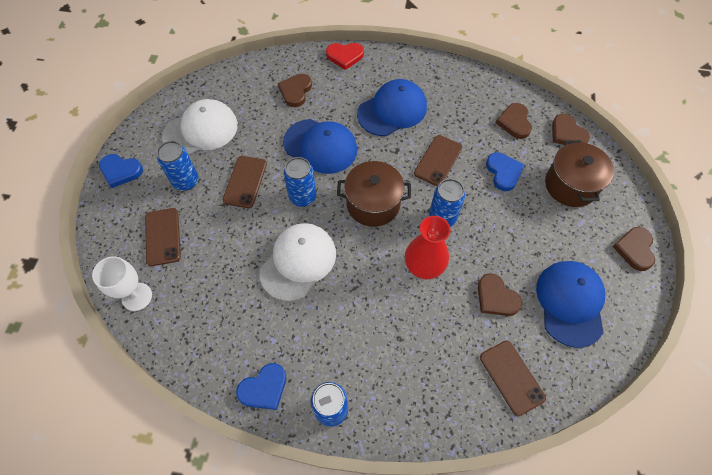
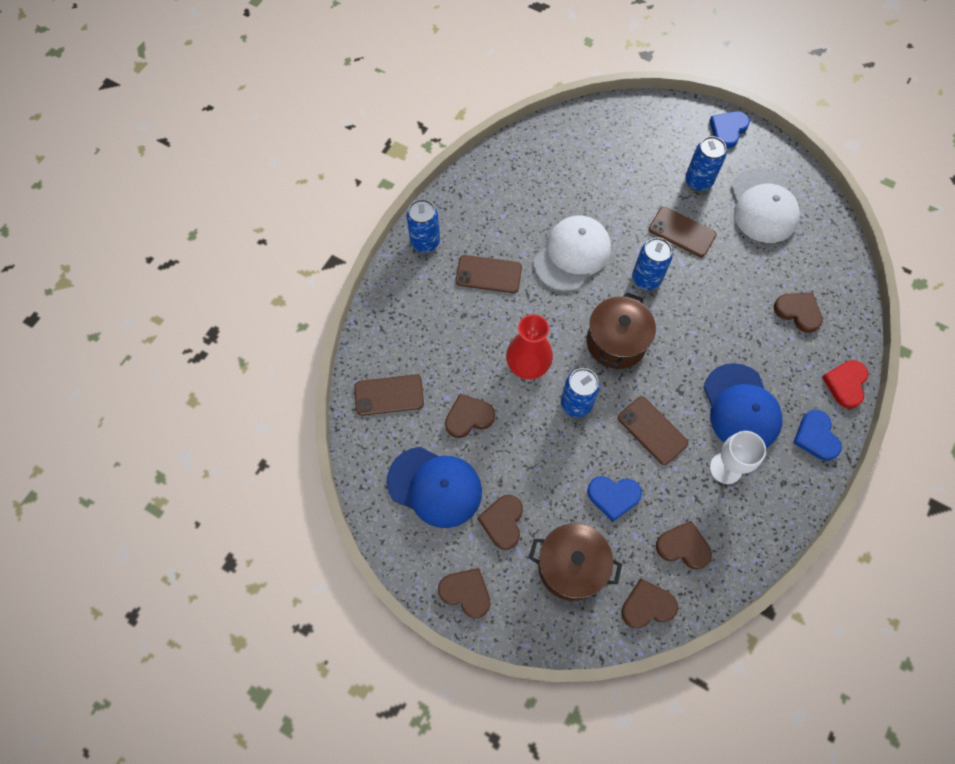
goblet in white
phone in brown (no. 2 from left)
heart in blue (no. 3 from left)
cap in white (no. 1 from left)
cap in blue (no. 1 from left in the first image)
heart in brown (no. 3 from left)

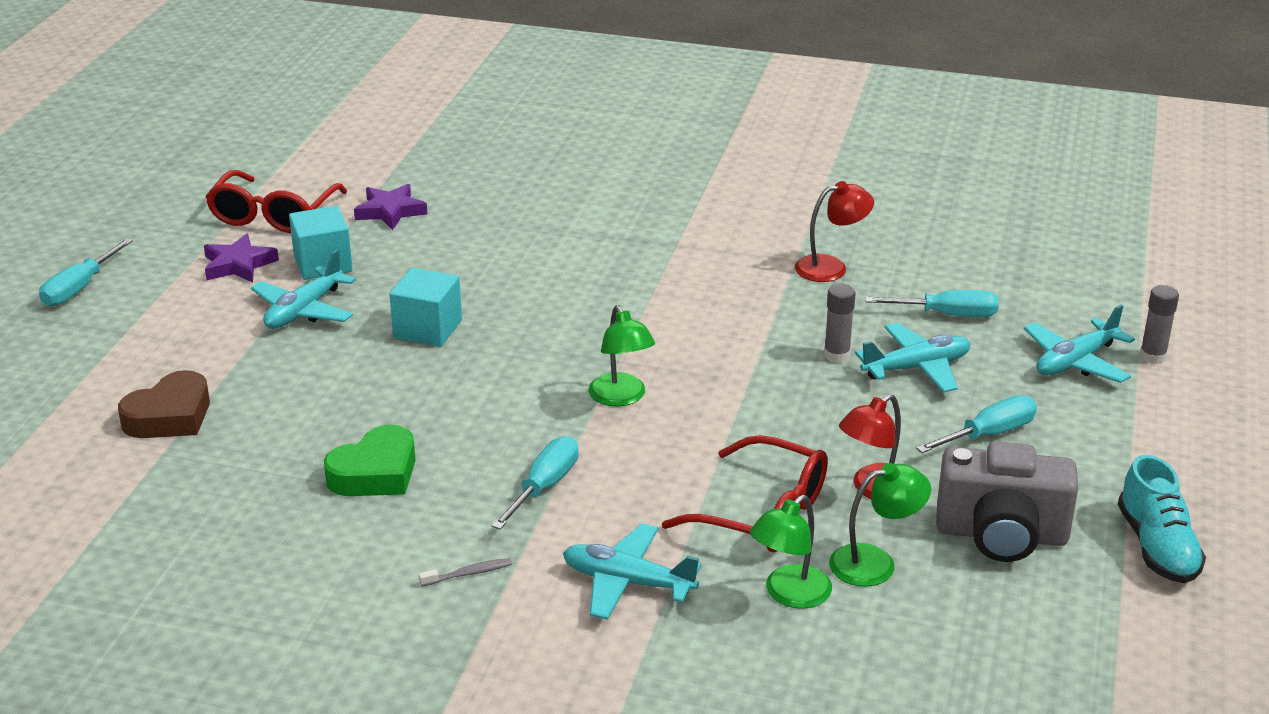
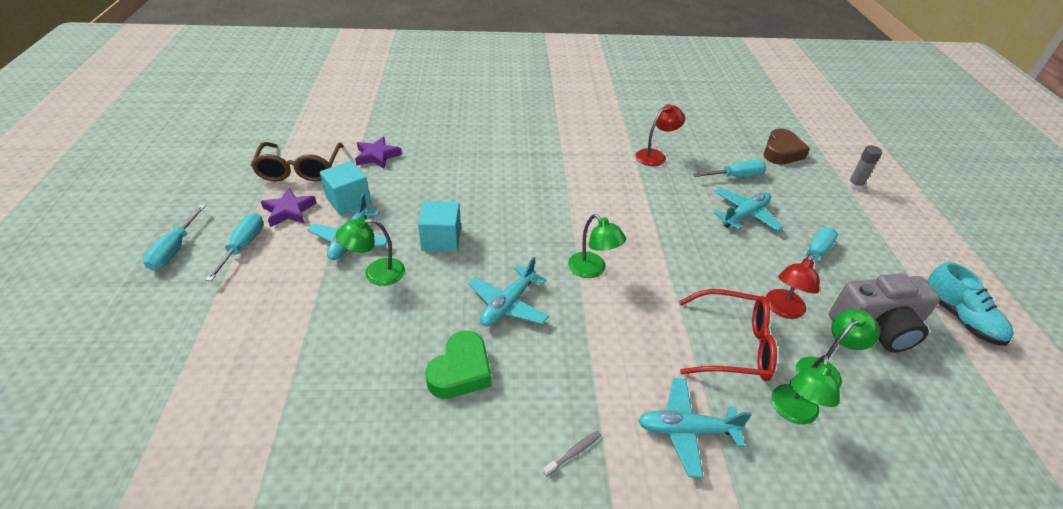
heart in brown
glasses in brown
screwdriver in turquoise (no. 2 from left)
glue stick in grey (no. 1 from left in the first image)
plane in turquoise (no. 2 from left)
lamp in green (no. 1 from left)

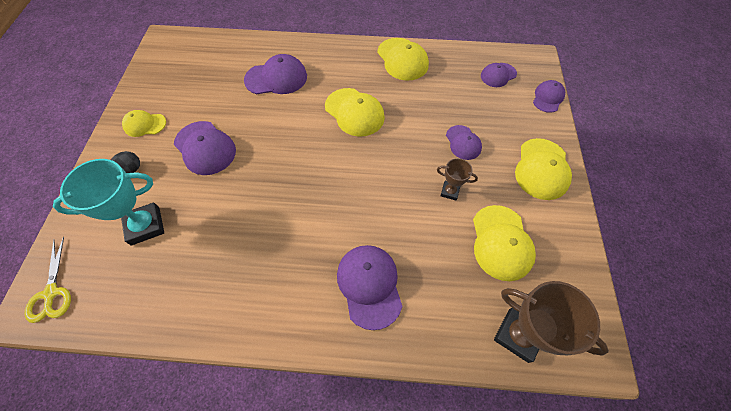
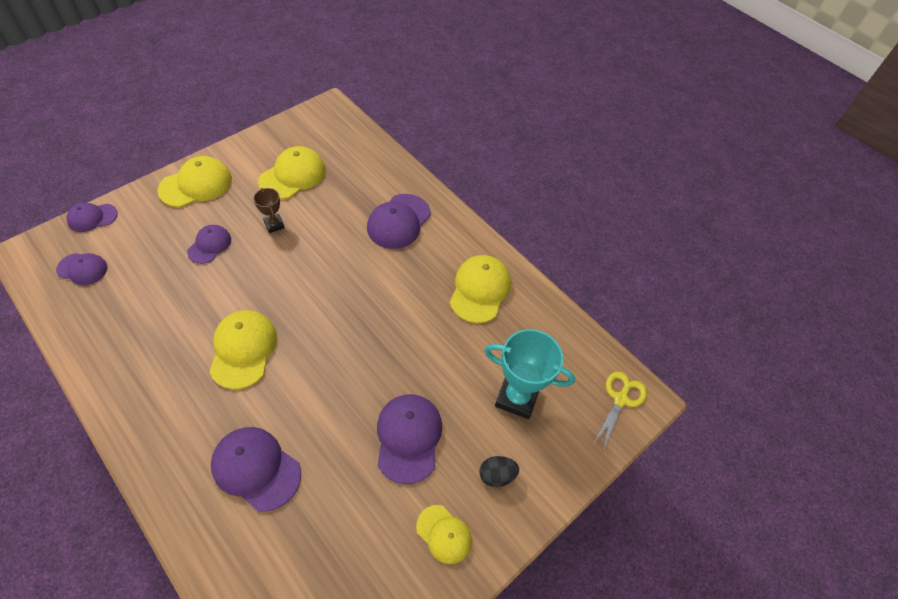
cap in yellow (no. 5 from left)
trophy in brown (no. 2 from left in the first image)

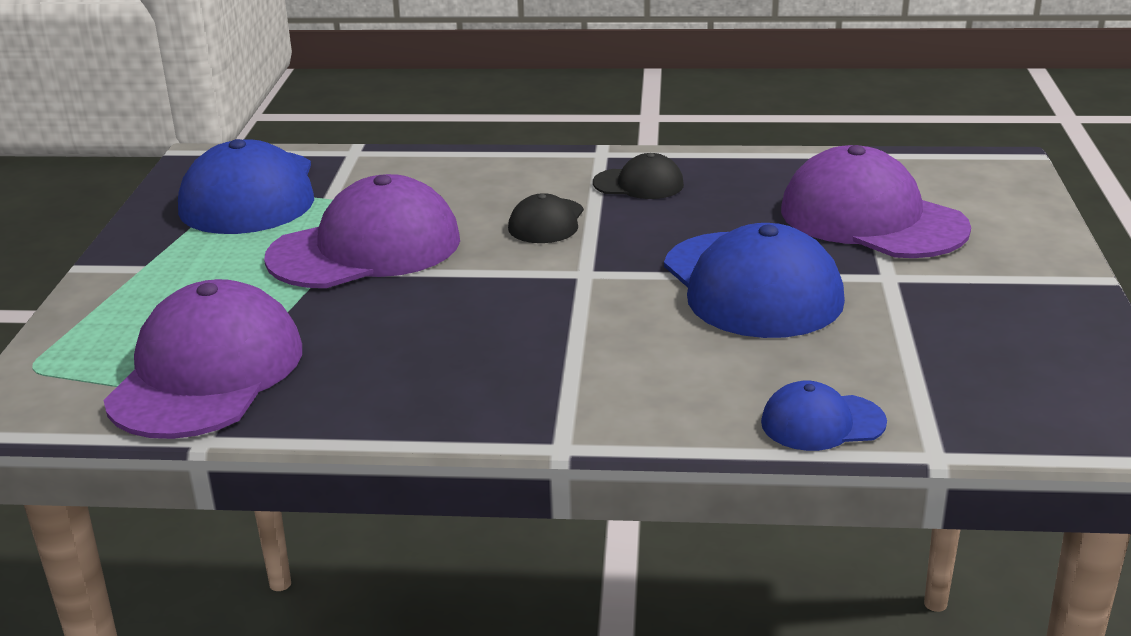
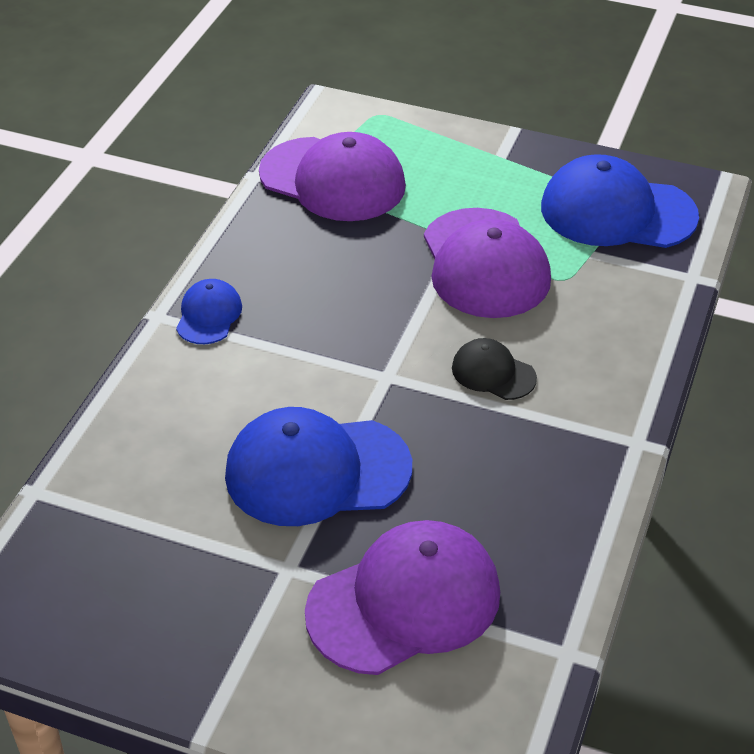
cap in black (no. 2 from left in the first image)
cap in blue (no. 1 from left)

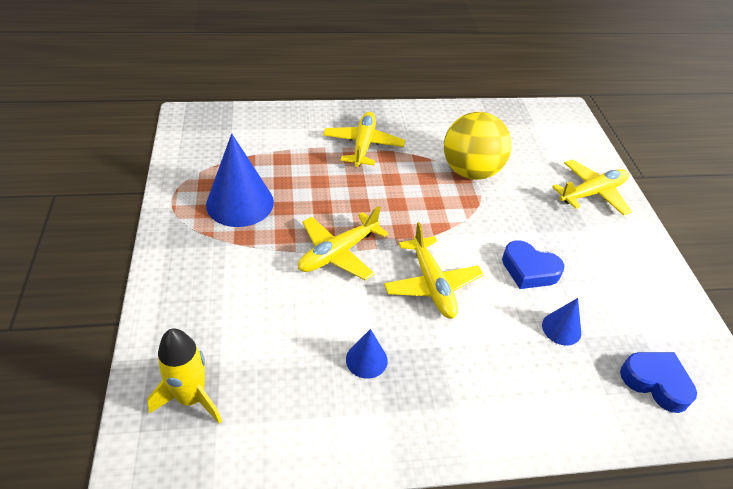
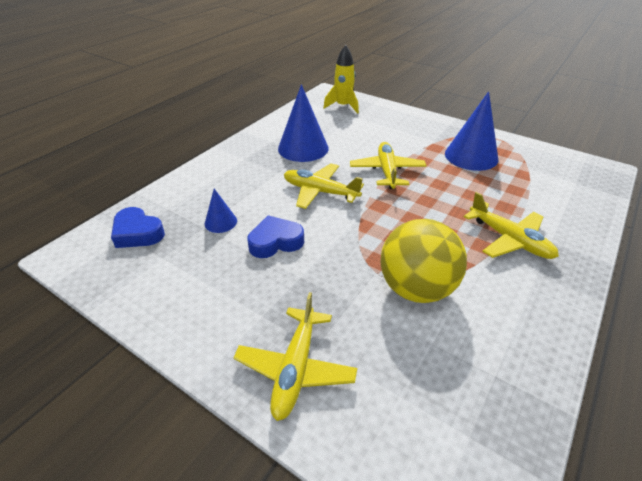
cone in blue (no. 2 from left)
heart in blue (no. 1 from left)

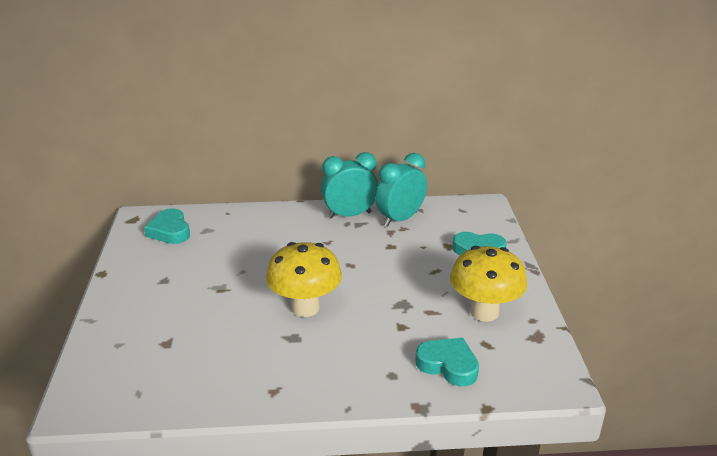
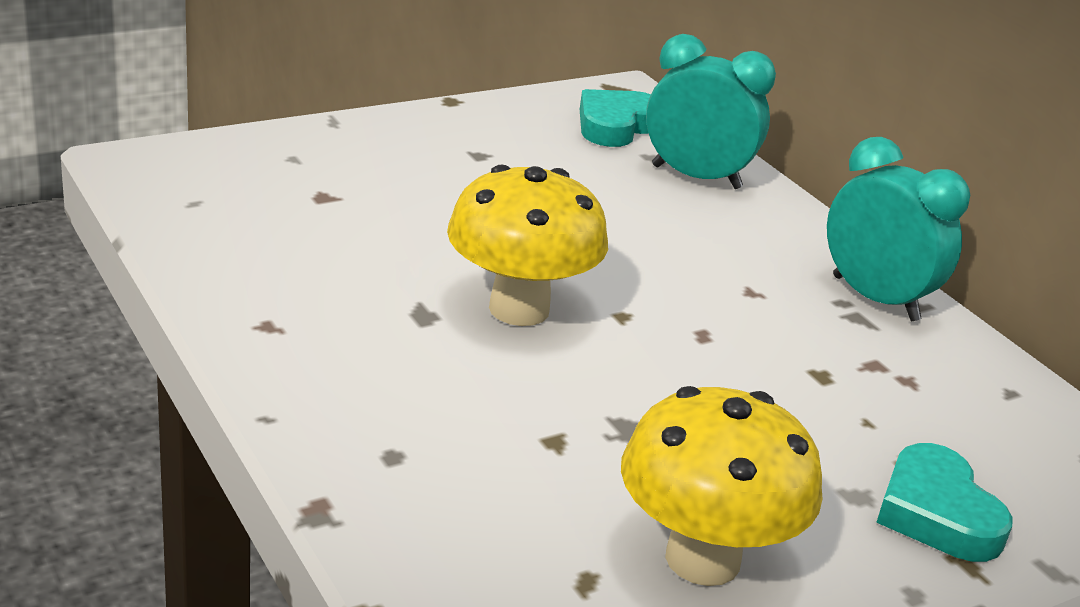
clock in turquoise (no. 1 from left)
heart in turquoise (no. 2 from left in the first image)

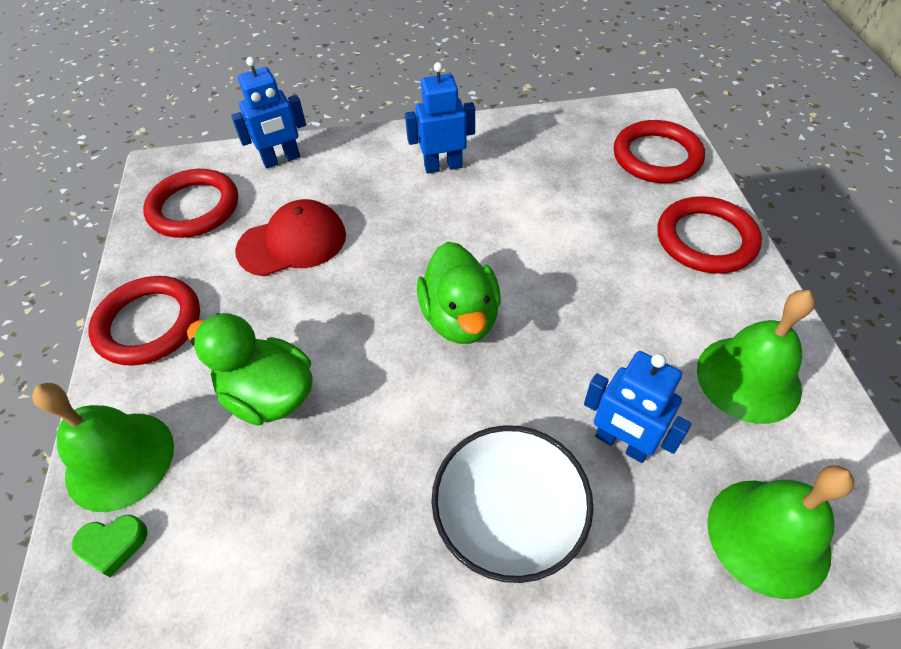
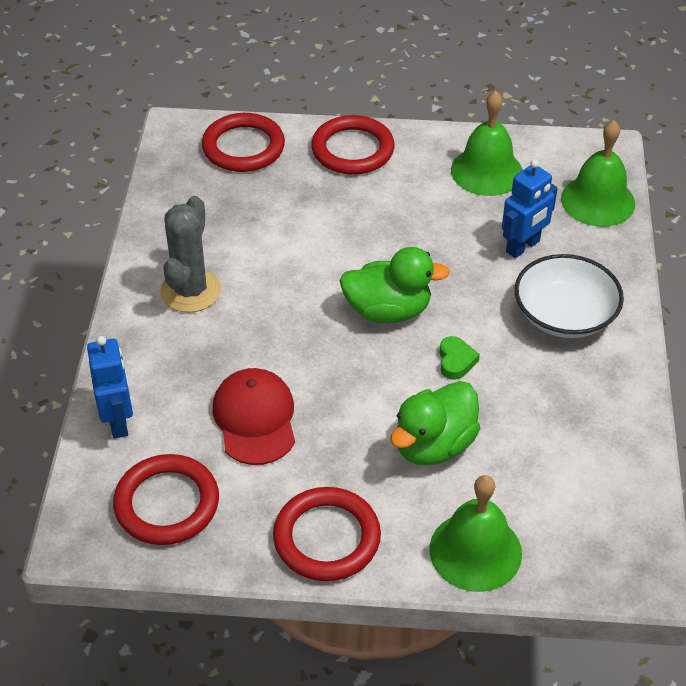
heart in green
cactus in grey

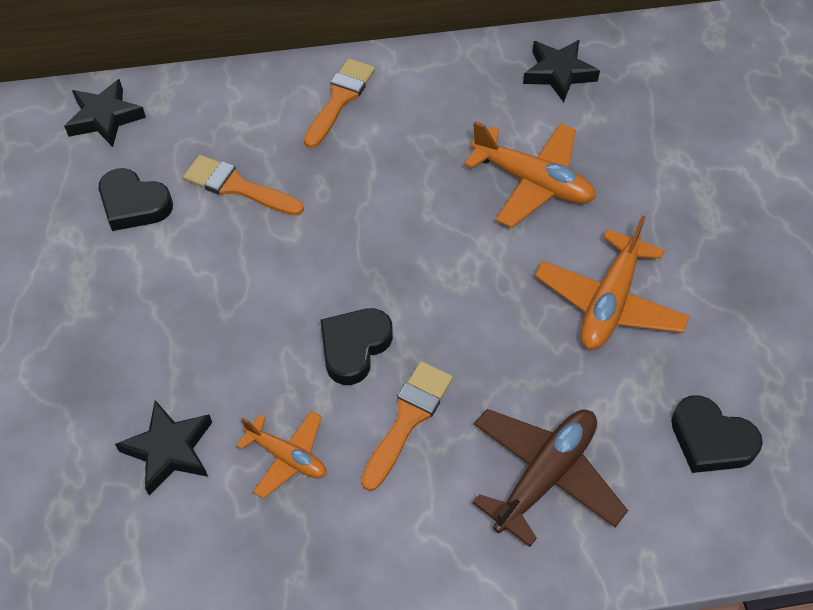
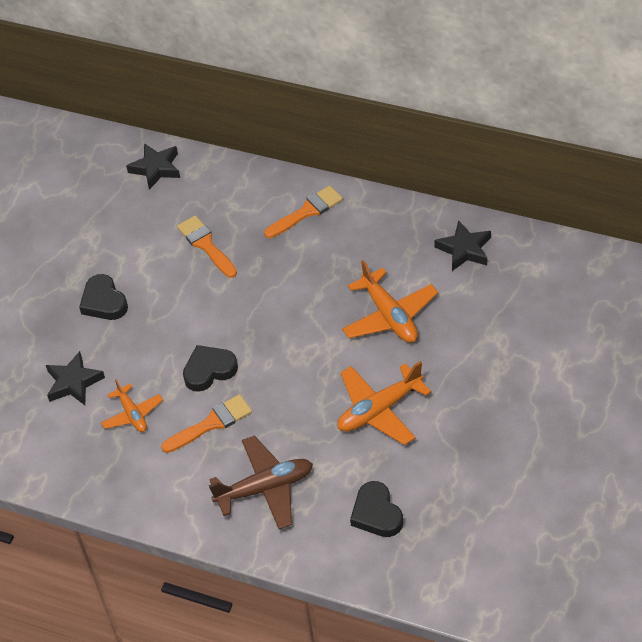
heart in black (no. 1 from left)

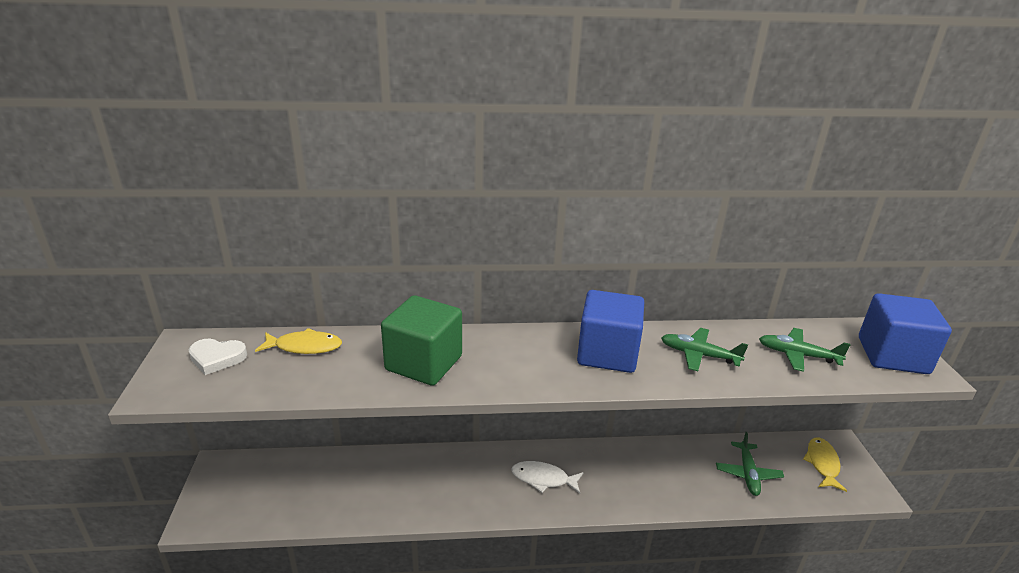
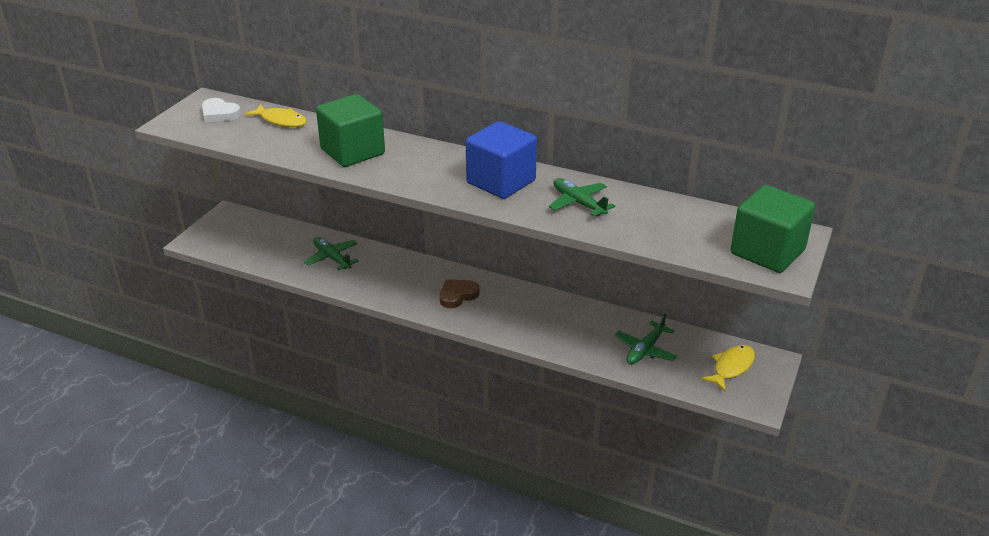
heart in brown
plane in green (no. 1 from left)
cube in green (no. 2 from left)

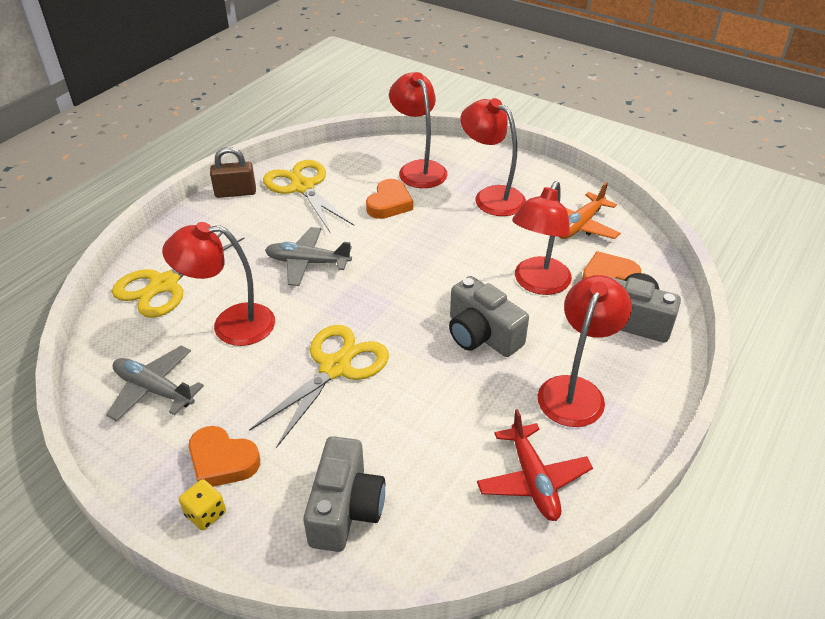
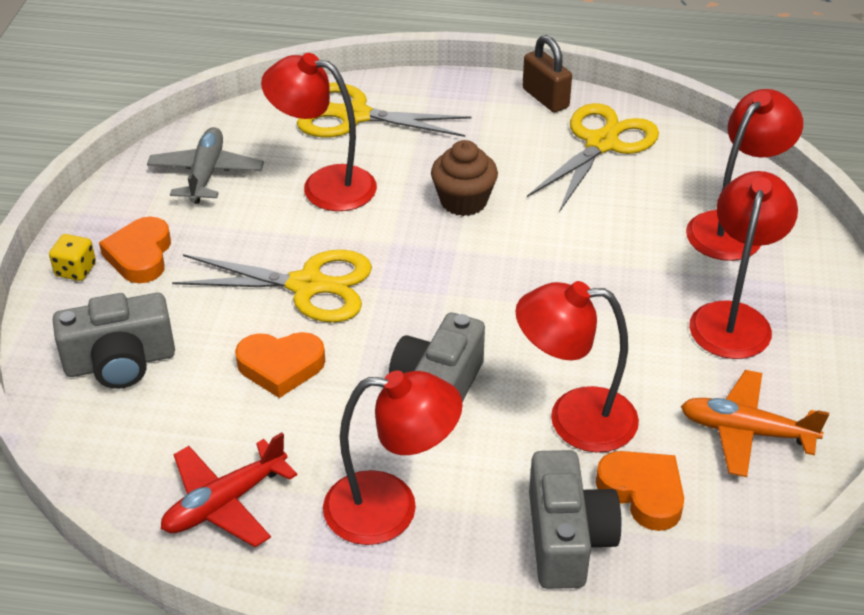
lamp in red (no. 1 from left)
cupcake in brown
heart in orange (no. 2 from left)

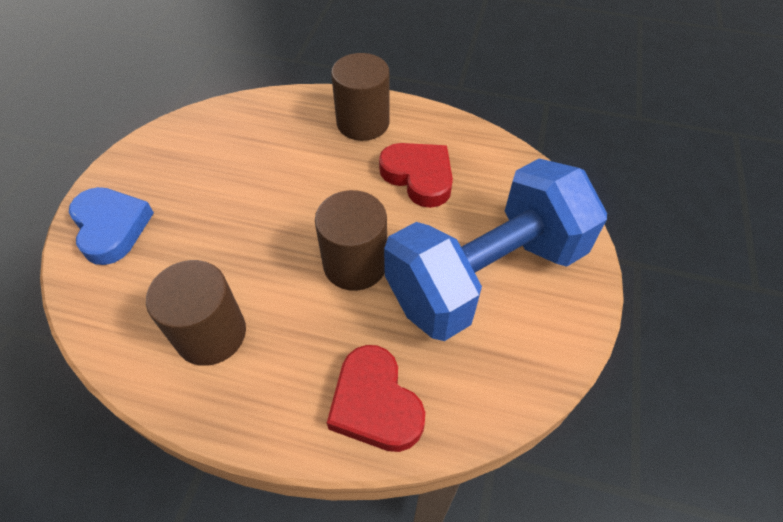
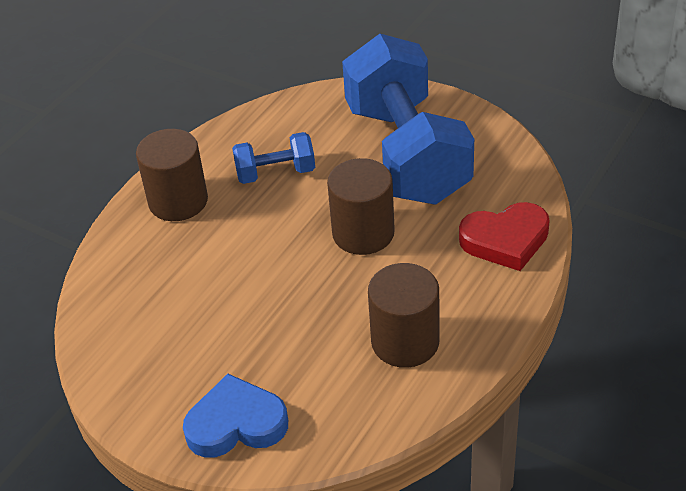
dumbbell in blue (no. 1 from left)

